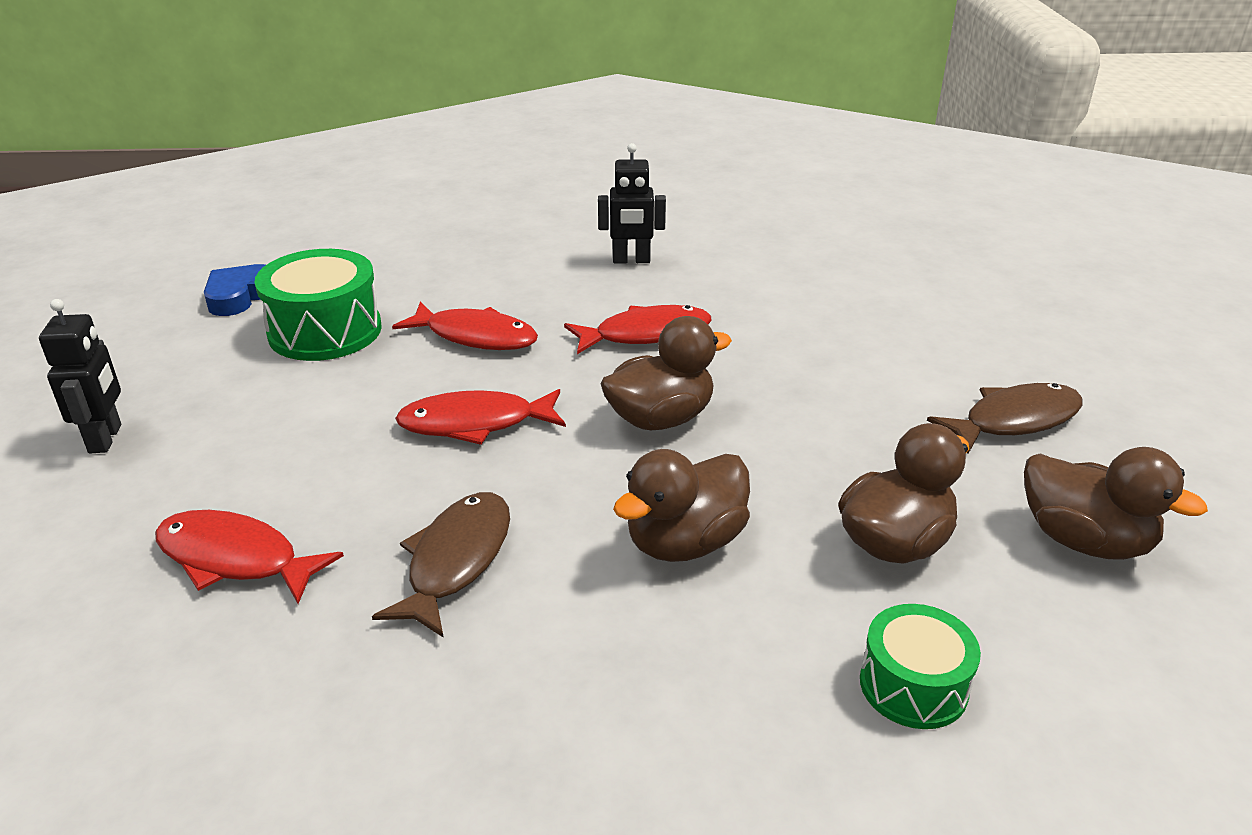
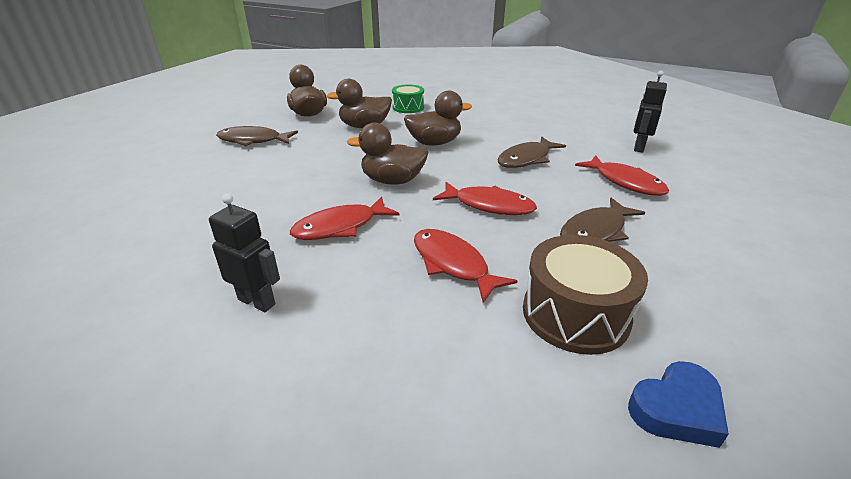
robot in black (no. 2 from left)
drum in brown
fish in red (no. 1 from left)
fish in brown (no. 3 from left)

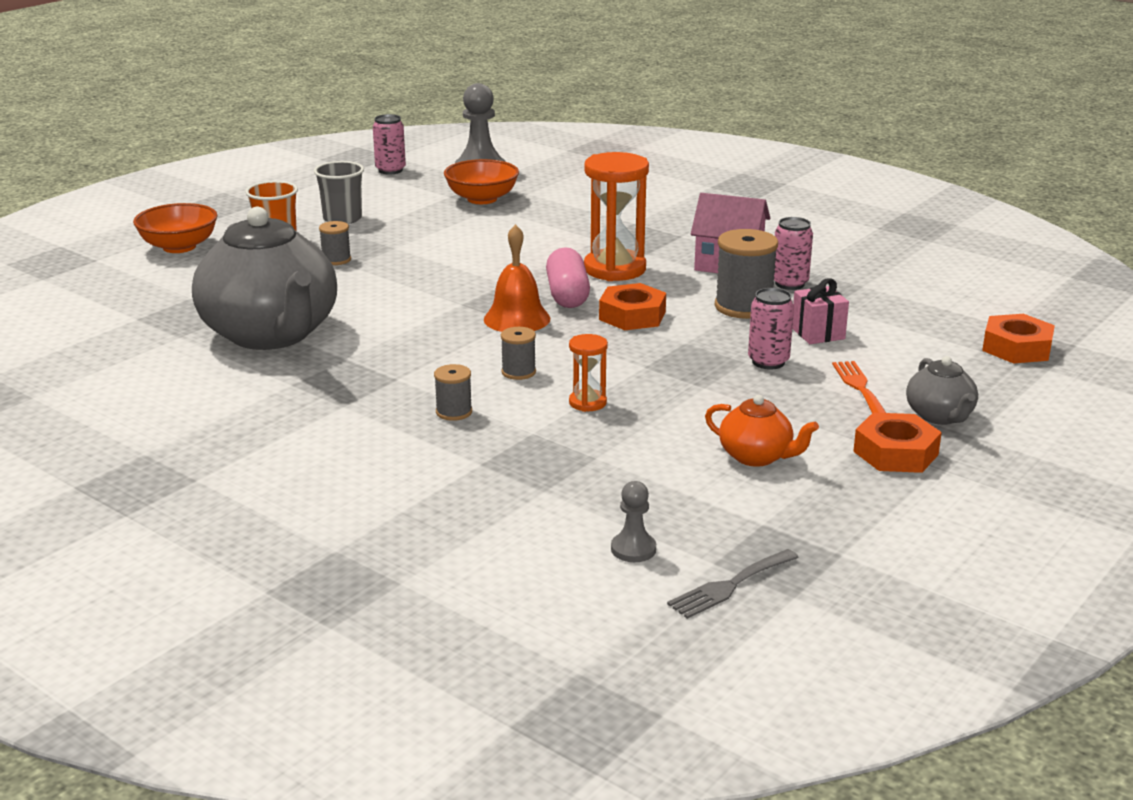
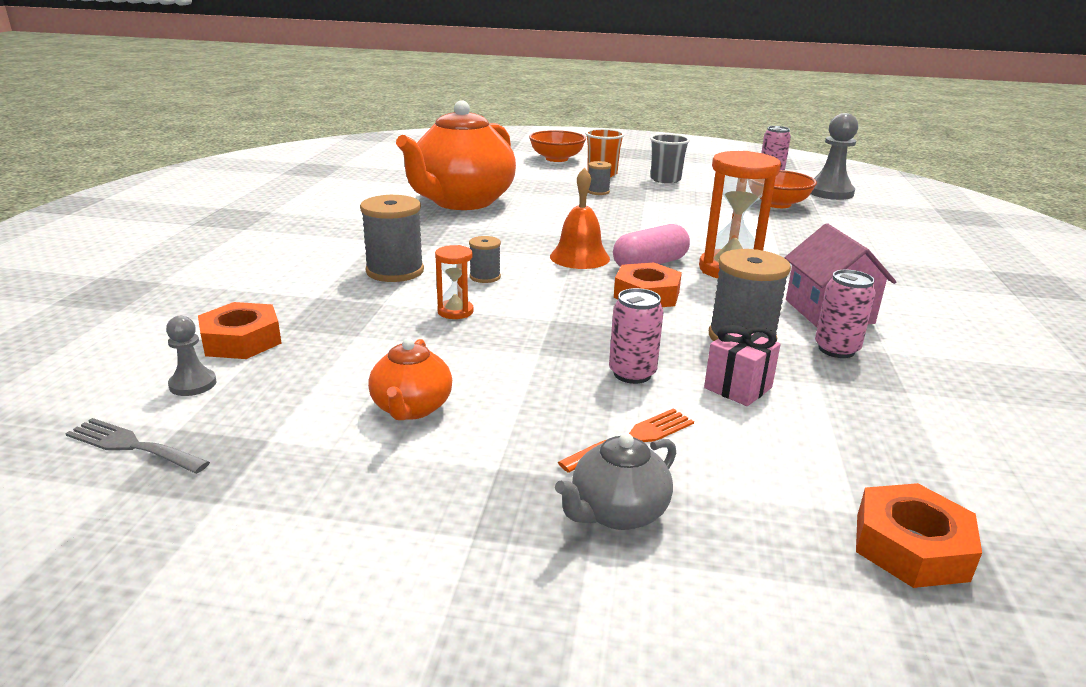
teapot in orange (no. 2 from left)
spool in grey (no. 1 from left)
nut in orange (no. 1 from left)

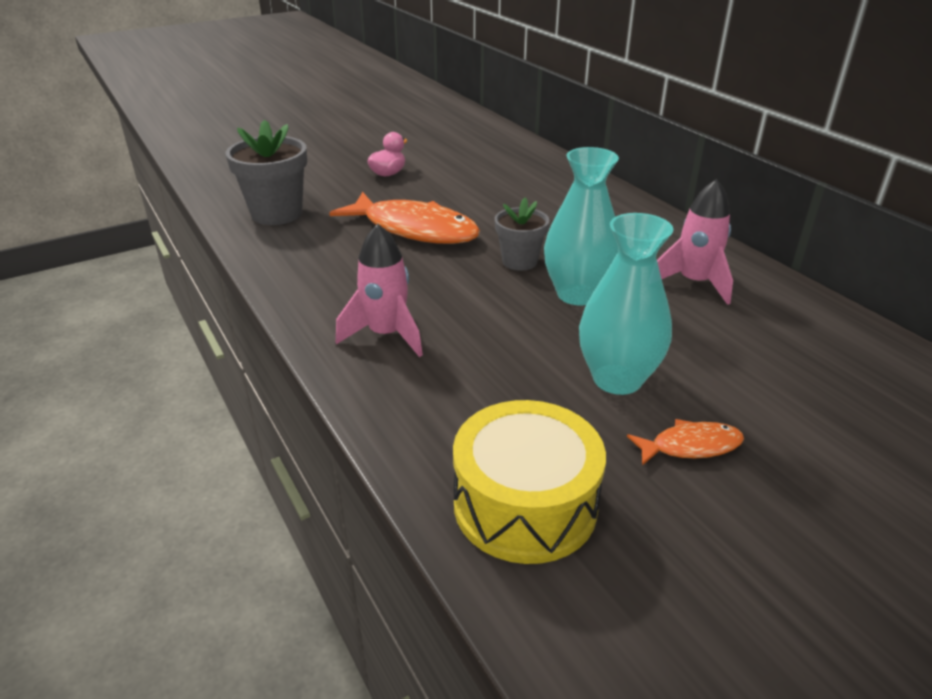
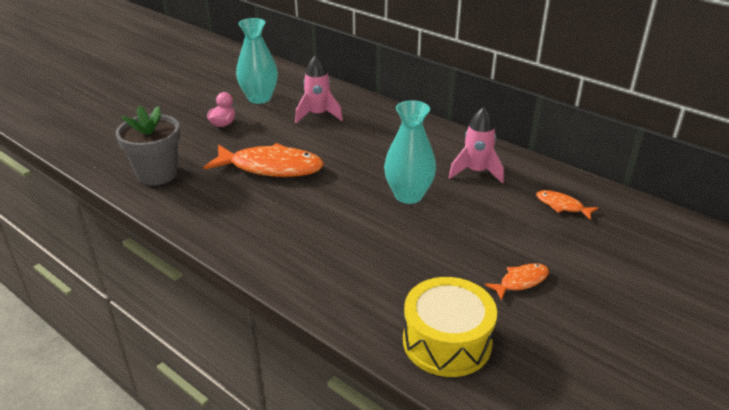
rocket in pink (no. 1 from left)
flower pot in grey (no. 2 from left in the first image)
vase in turquoise (no. 1 from left)
fish in orange (no. 3 from left)

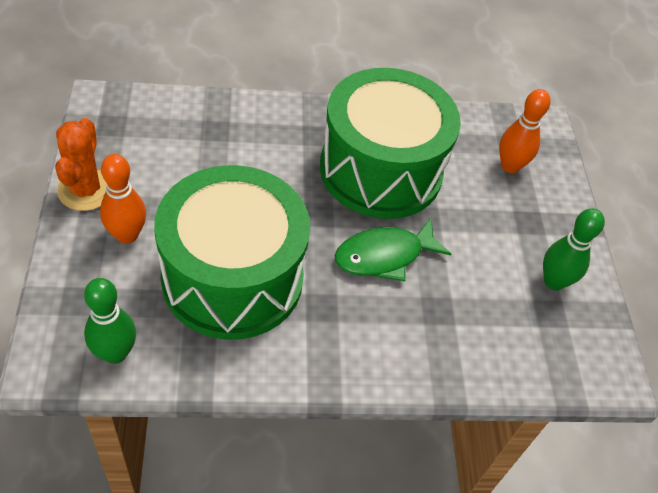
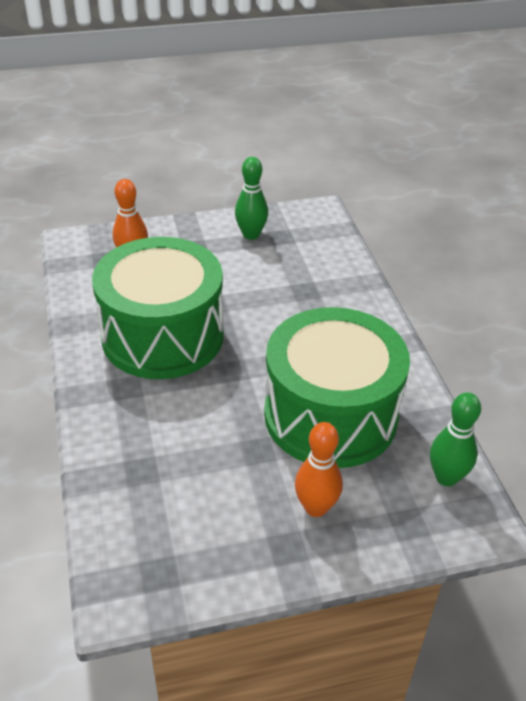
cactus in orange
fish in green

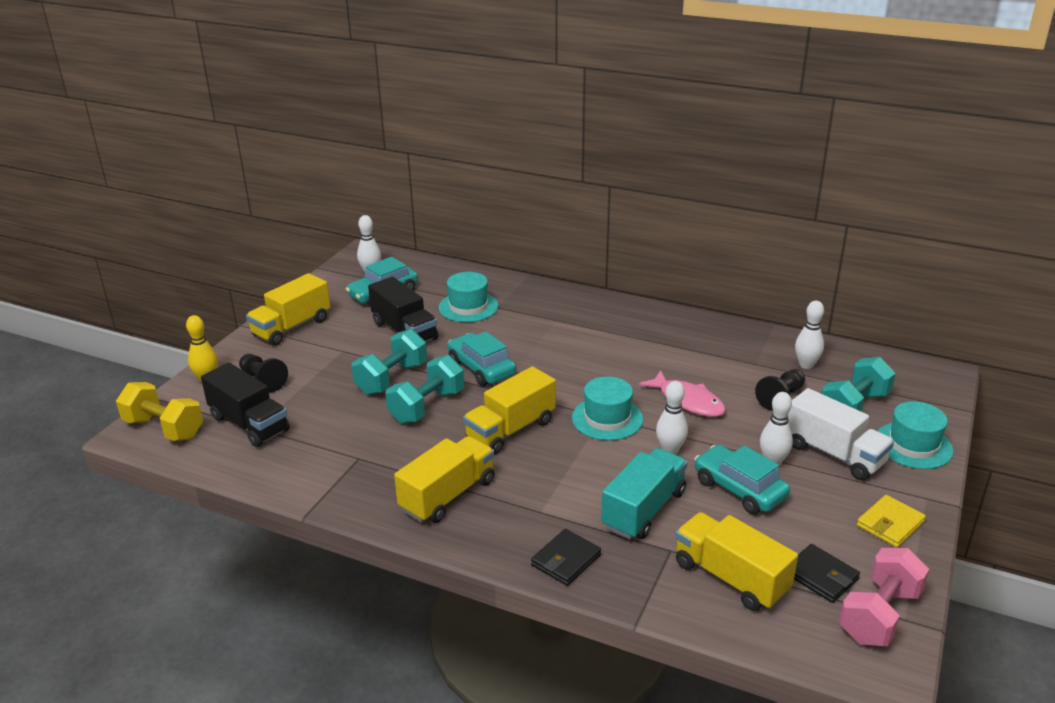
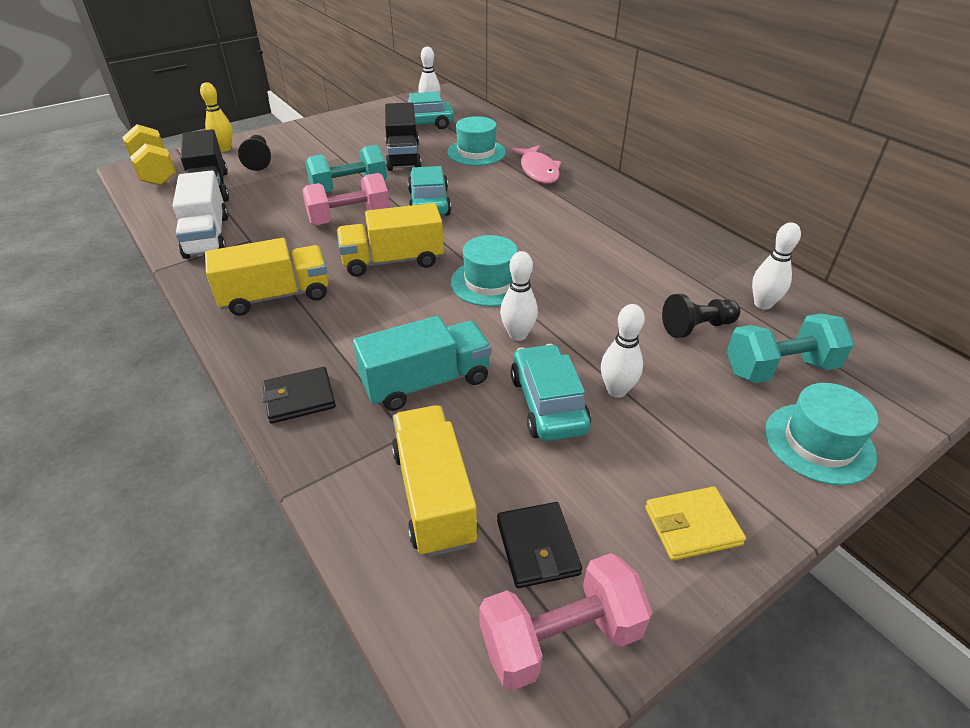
truck in yellow (no. 1 from left in the first image)
dumbbell in pink (no. 1 from left)
fish in pink
truck in white

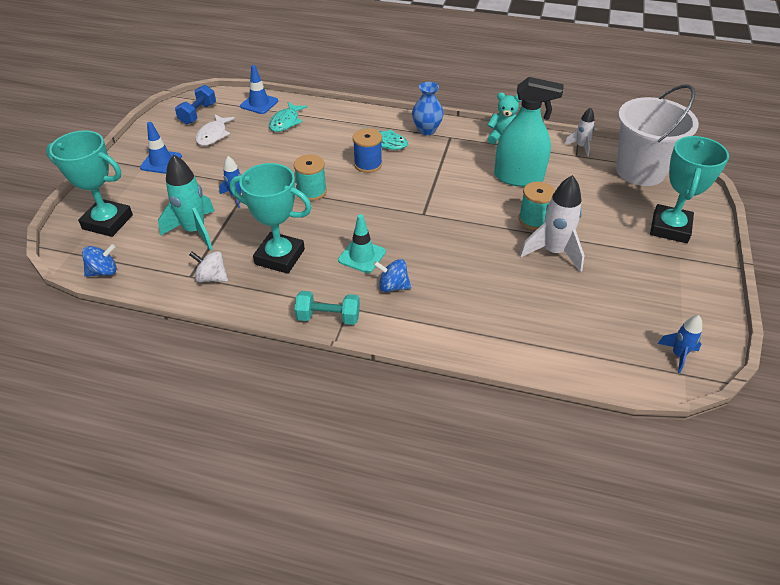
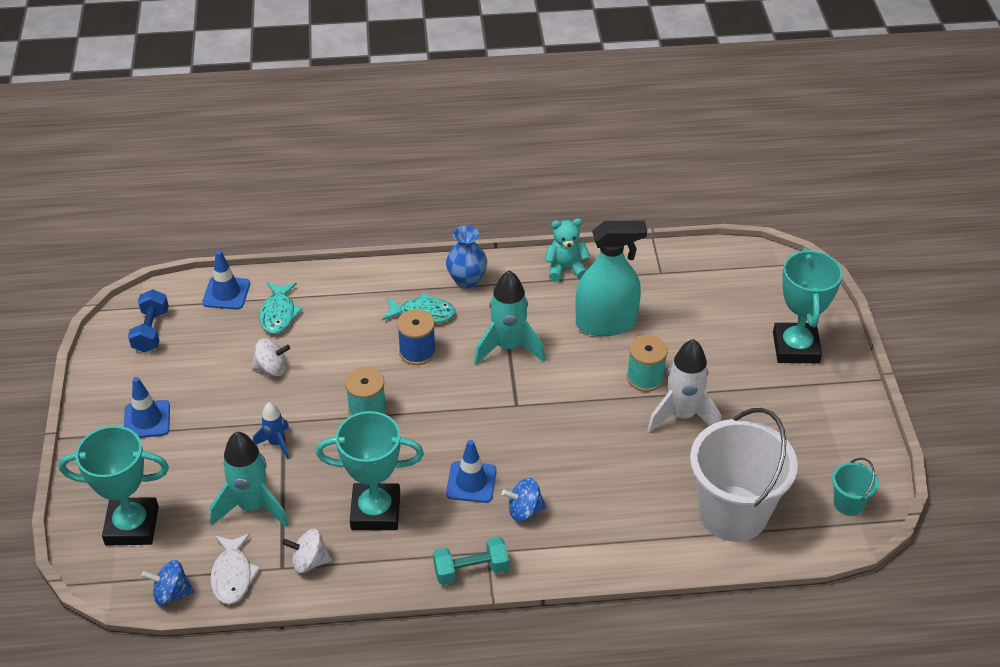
spinning top in blue (no. 1 from left)
fish in white
traffic cone in blue (no. 3 from left)
rocket in white (no. 2 from left in the first image)
bucket in white
bucket in turquoise
spinning top in white (no. 1 from left)
rocket in turquoise (no. 2 from left)

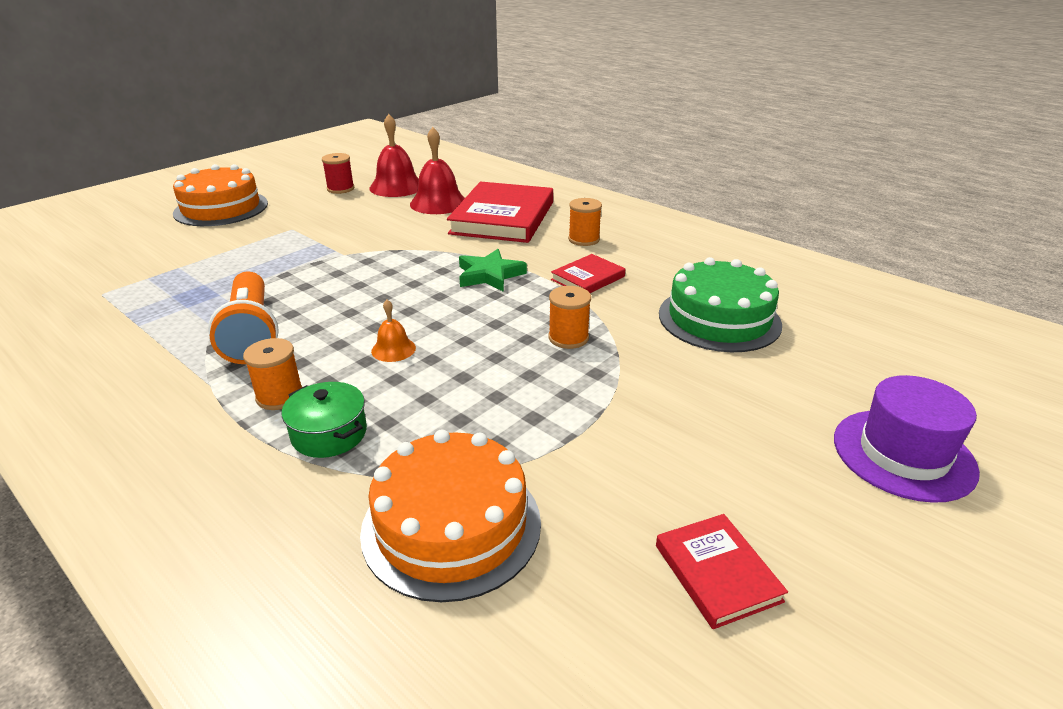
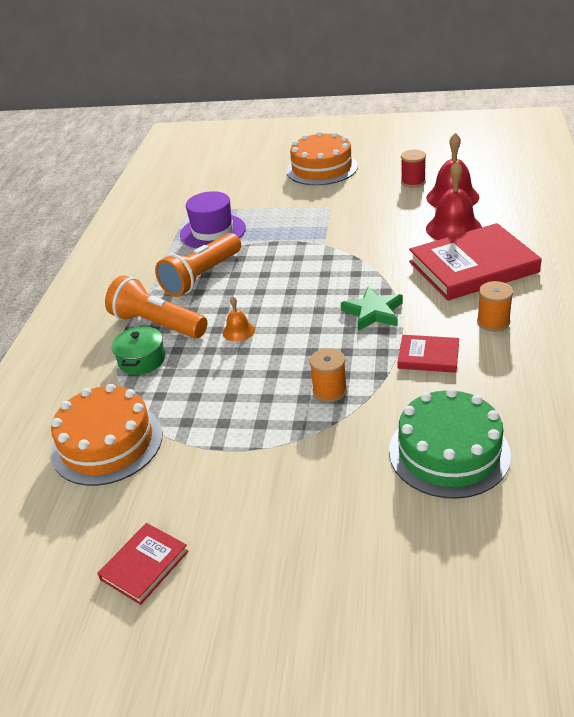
flashlight in orange (no. 1 from left)
hat in purple

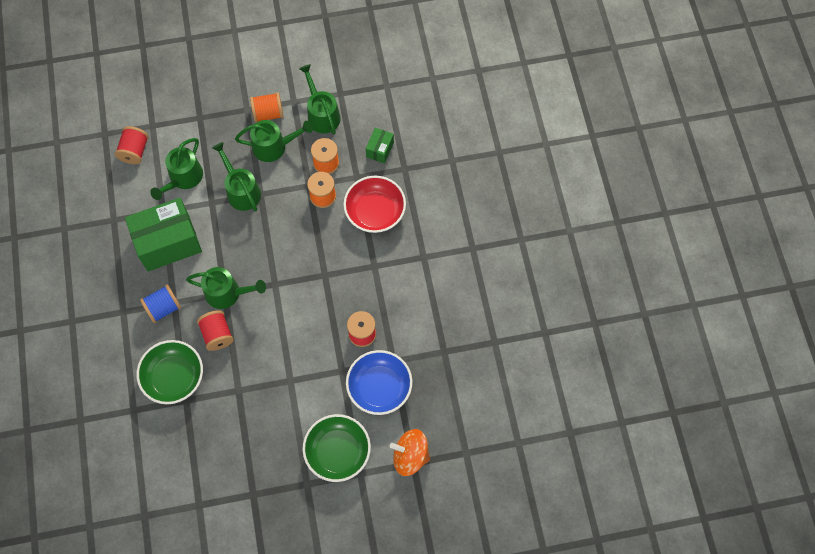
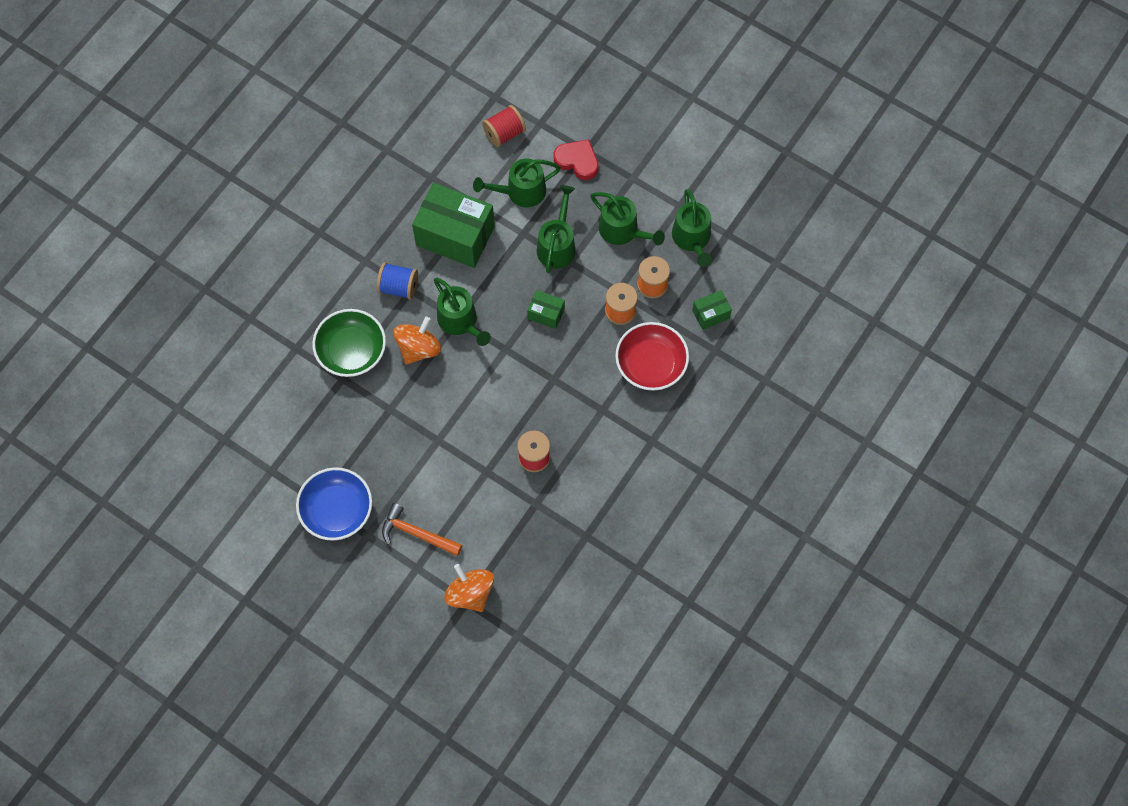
spinning top in orange (no. 1 from left)
spool in orange (no. 1 from left in the first image)
watering can in green (no. 5 from left)
hammer in orange
bowl in blue
box in green (no. 2 from left)
heart in red

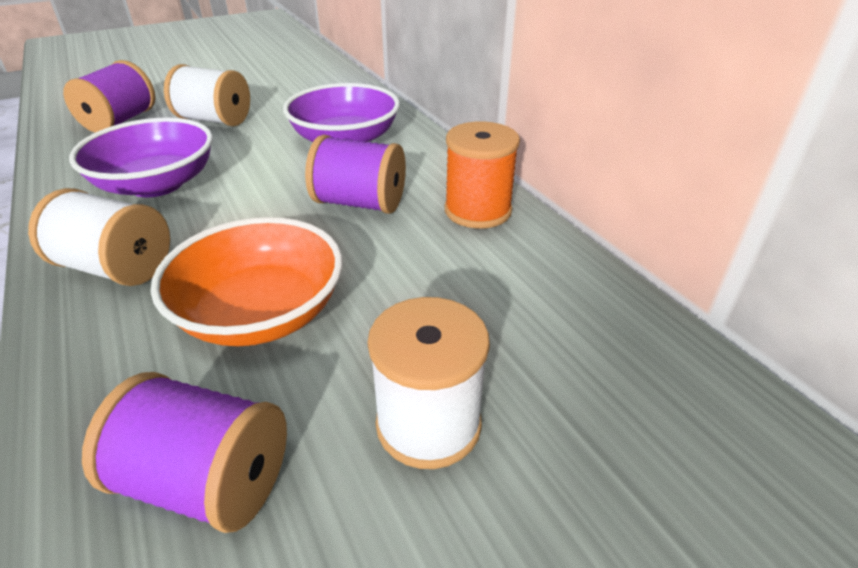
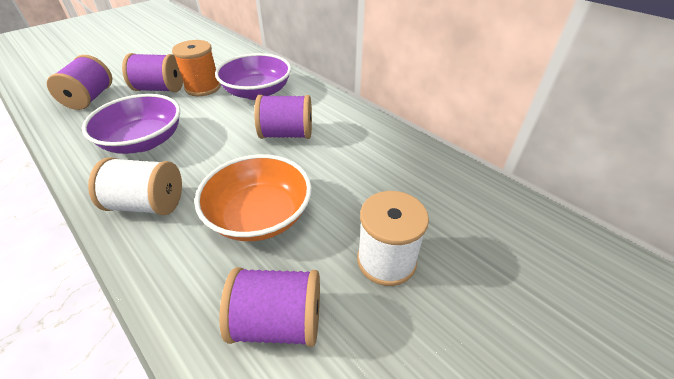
spool in purple (no. 2 from left)
spool in orange

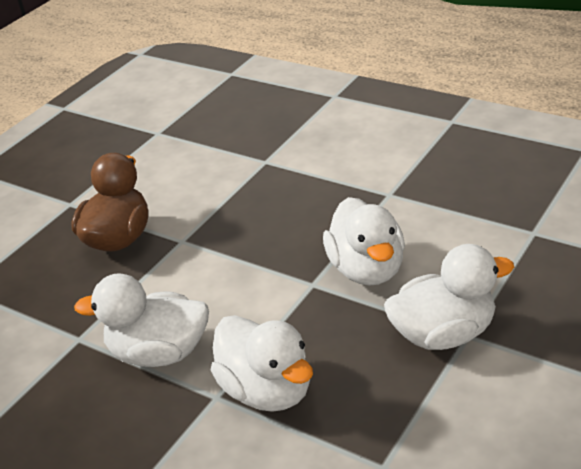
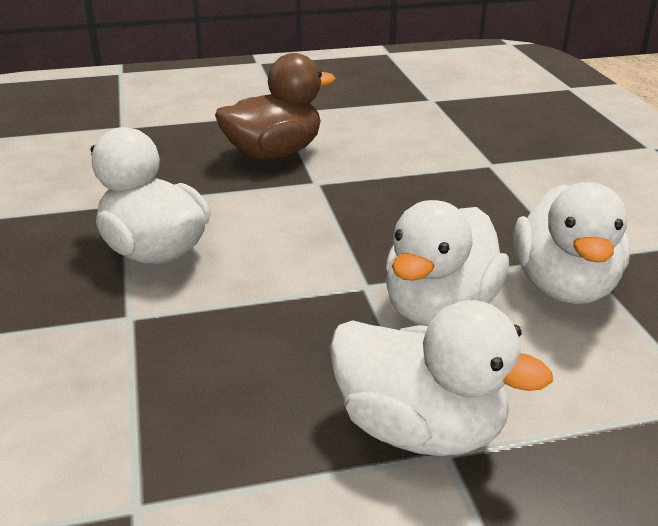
duck in white (no. 4 from left)

